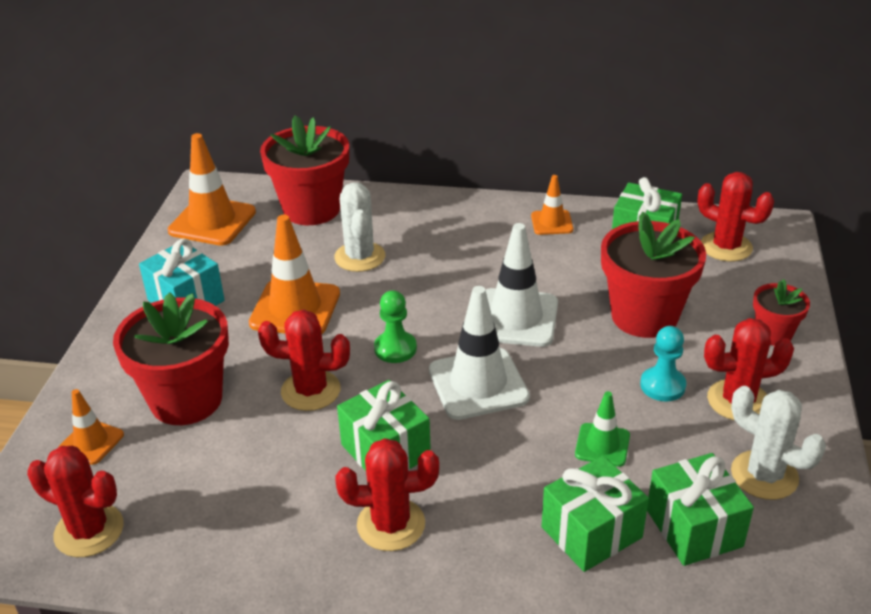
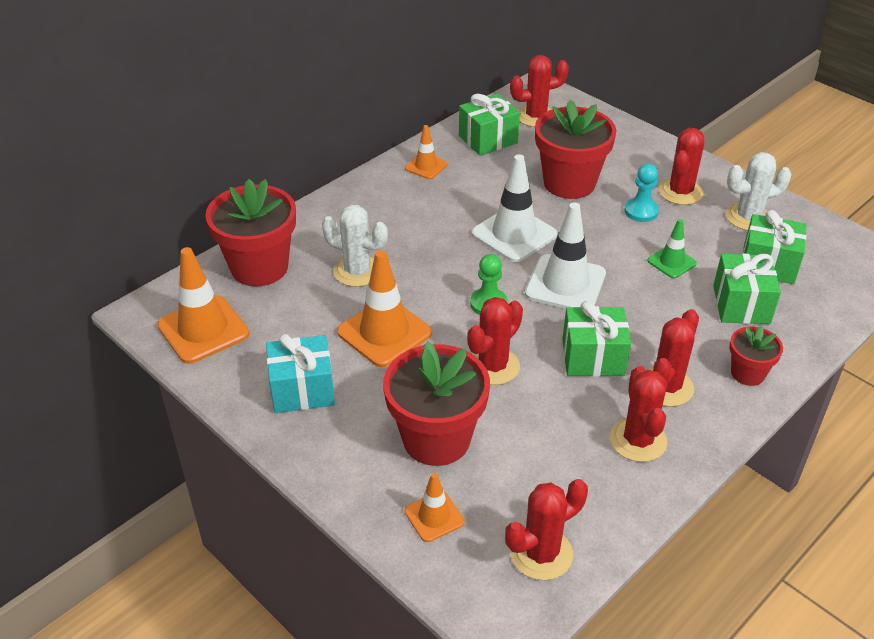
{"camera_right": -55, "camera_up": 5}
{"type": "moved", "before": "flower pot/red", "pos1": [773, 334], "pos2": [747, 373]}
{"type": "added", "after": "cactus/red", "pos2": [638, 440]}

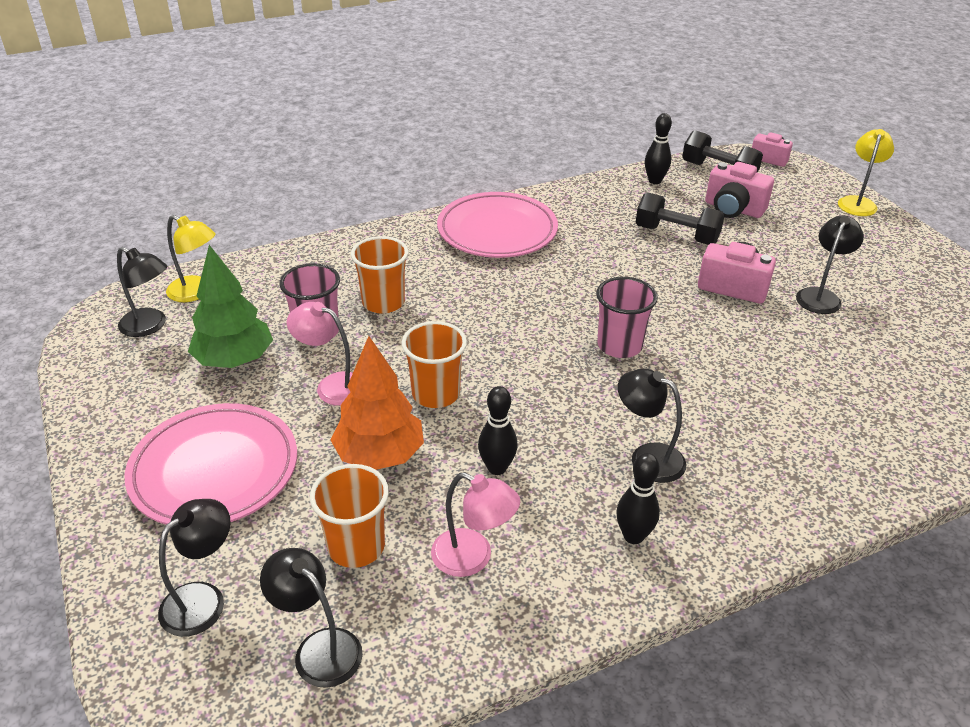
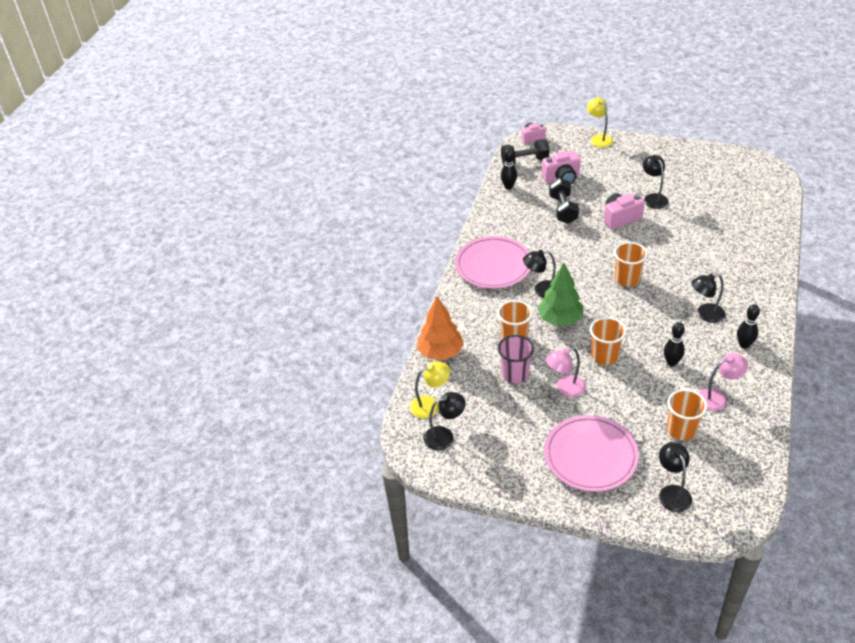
{"camera_right": -45, "camera_up": 5}
{"type": "moved", "before": "tree/green", "pos1": [234, 360], "pos2": [560, 319]}
{"type": "moved", "before": "lamp/black", "pos1": [319, 648], "pos2": [541, 290]}
{"type": "moved", "before": "tree/orange", "pos1": [380, 455], "pos2": [440, 352]}
{"type": "recoloured", "before": "cup/pink", "after": "cup/orange", "pos1": [619, 346], "pos2": [627, 279]}
{"type": "turned", "before": "dumbbell/black", "pos1": [676, 235], "pos2": [563, 209], "turn": -75}

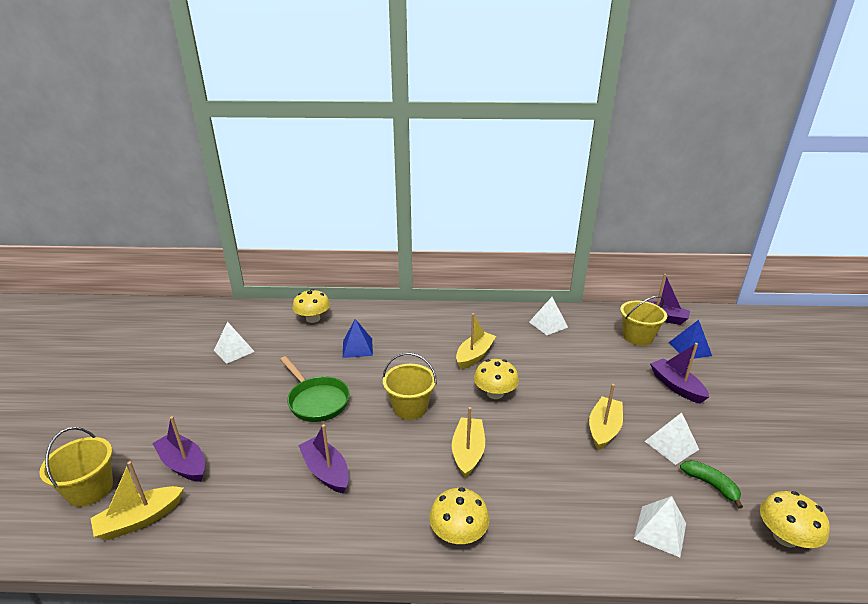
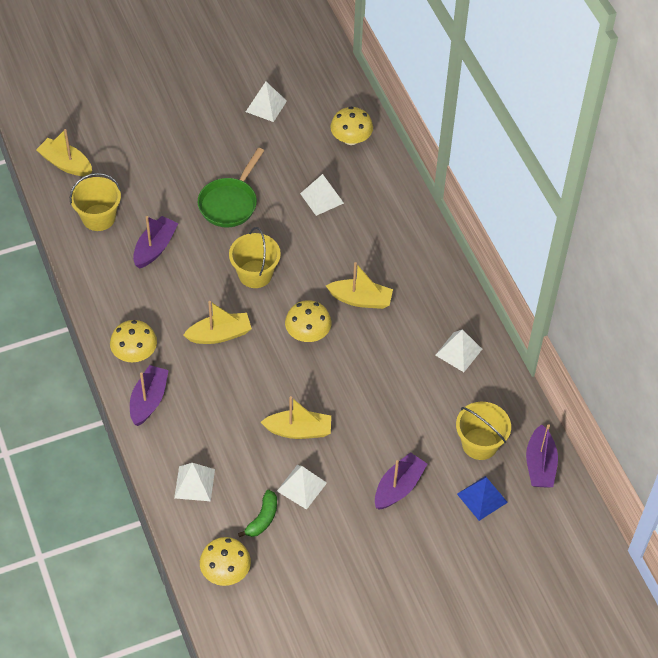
{"camera_right": 65, "camera_up": 25}
{"type": "moved", "before": "bucket/yellow", "pos1": [90, 489], "pos2": [98, 217]}
{"type": "moved", "before": "boat/purple", "pos1": [183, 464], "pos2": [149, 400]}
{"type": "recoloured", "before": "pyramid/blue", "after": "pyramid/white", "pos1": [357, 348], "pos2": [321, 198]}

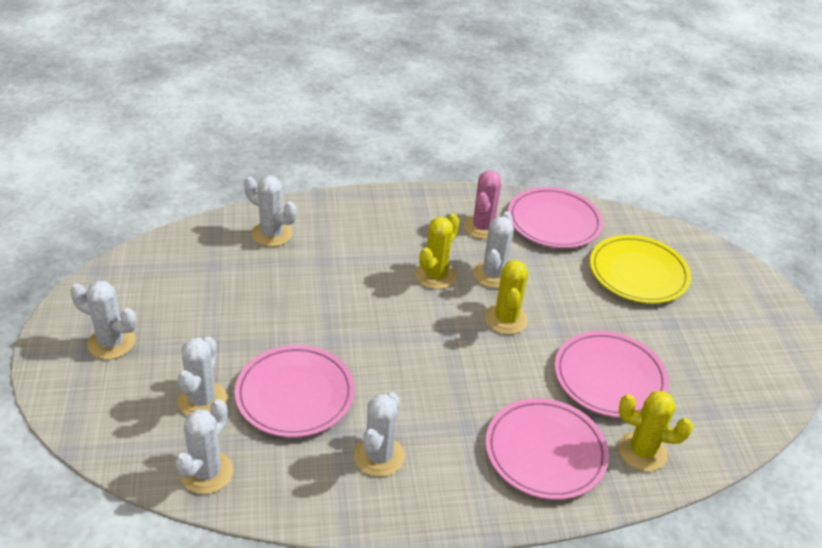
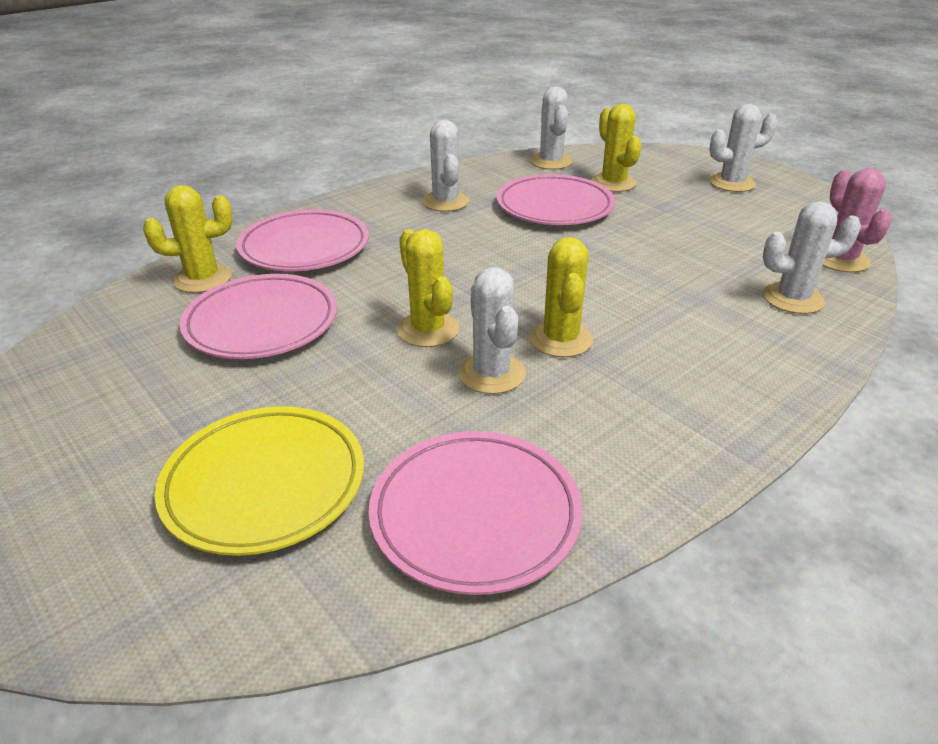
{"camera_right": 150, "camera_up": -5}
{"type": "recoloured", "before": "cactus/white", "after": "cactus/yellow", "pos1": [202, 400], "pos2": [613, 183]}
{"type": "moved", "before": "cactus/pink", "pos1": [483, 227], "pos2": [840, 259]}

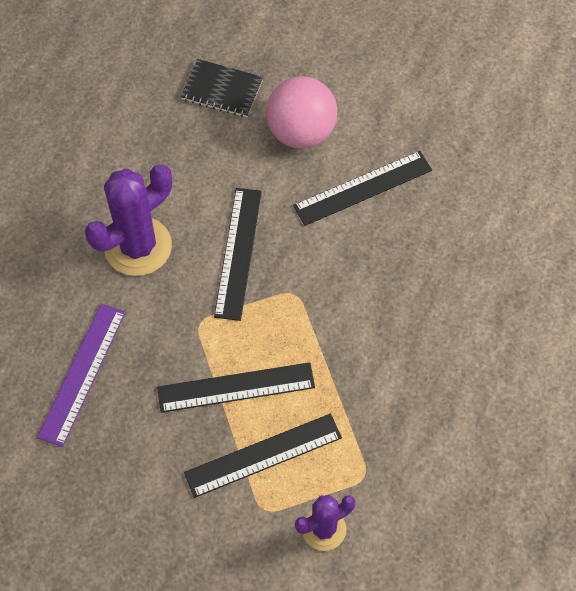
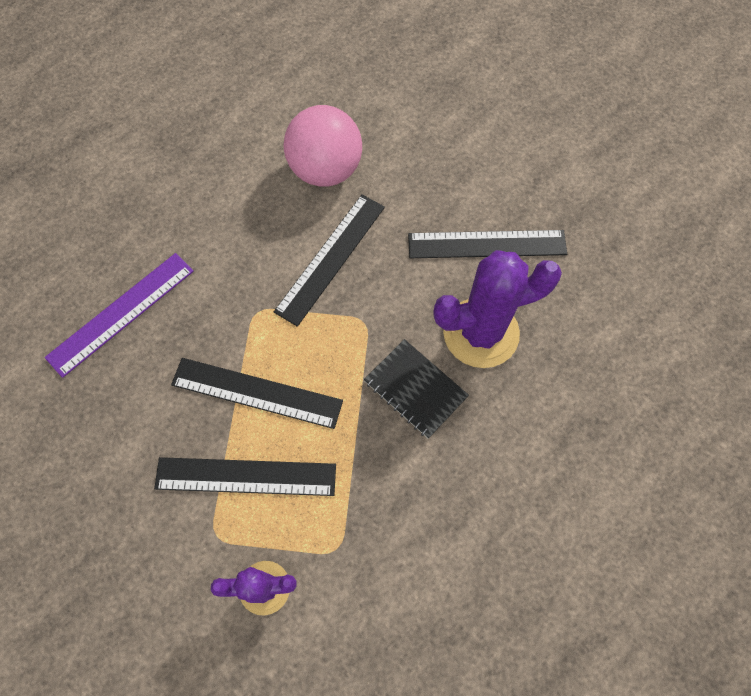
{"camera_right": 25, "camera_up": 5}
{"type": "moved", "before": "cactus/purple", "pos1": [138, 246], "pos2": [481, 333]}
{"type": "moved", "before": "notebook/black", "pos1": [222, 90], "pos2": [415, 389]}
{"type": "moved", "before": "ball/pink", "pos1": [301, 132], "pos2": [325, 170]}

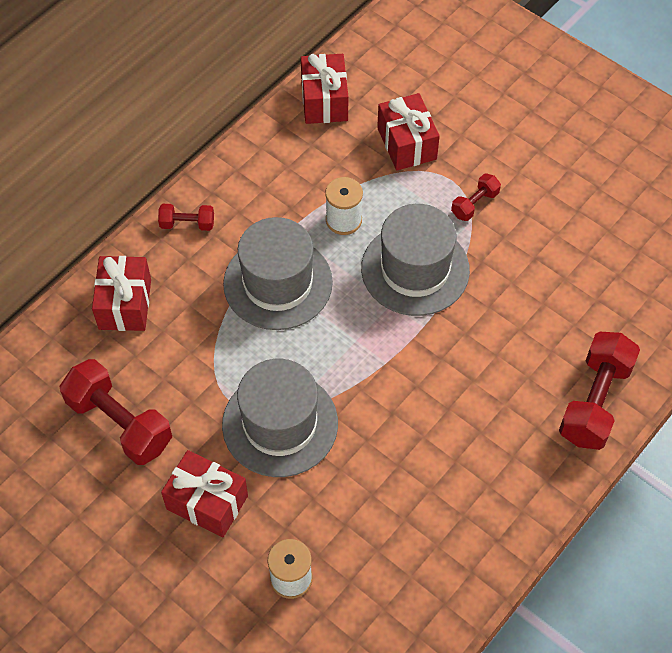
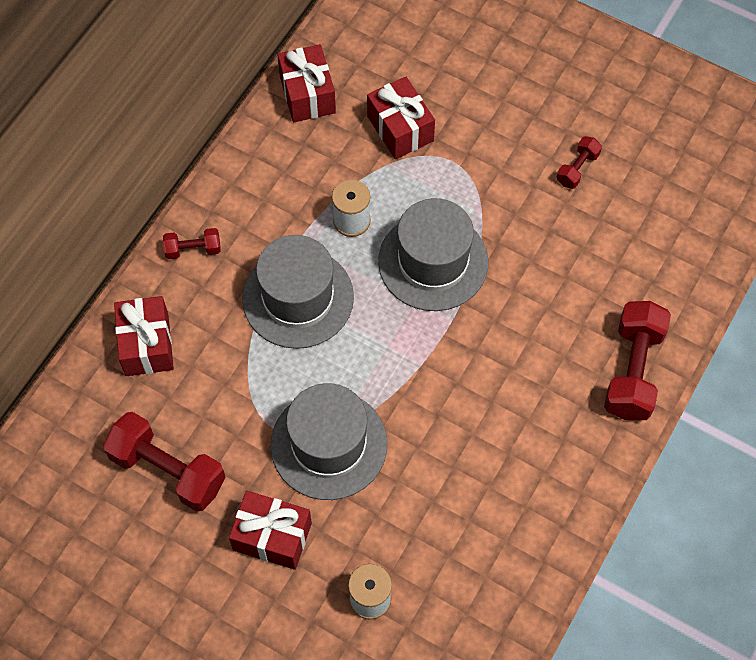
{"camera_right": -10, "camera_up": 5}
{"type": "moved", "before": "dumbbell/red", "pos1": [474, 204], "pos2": [577, 169]}

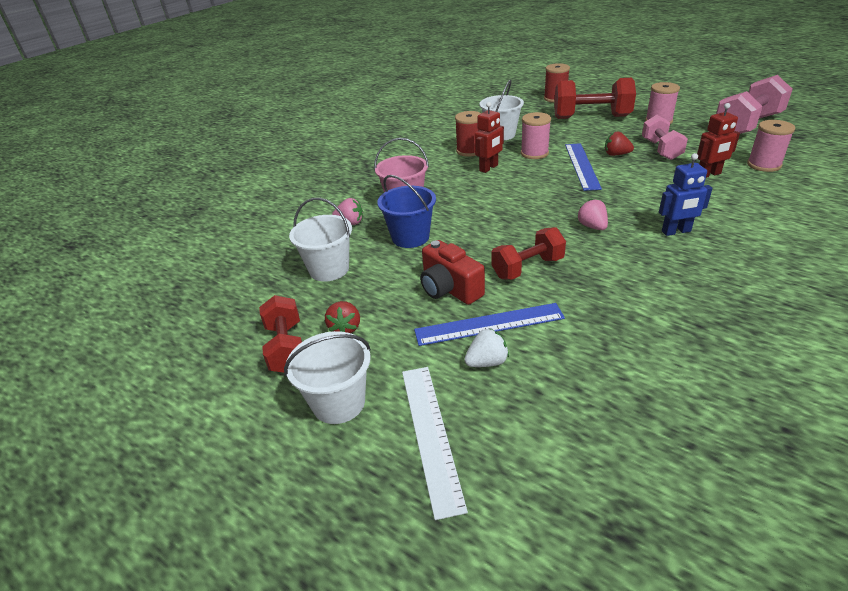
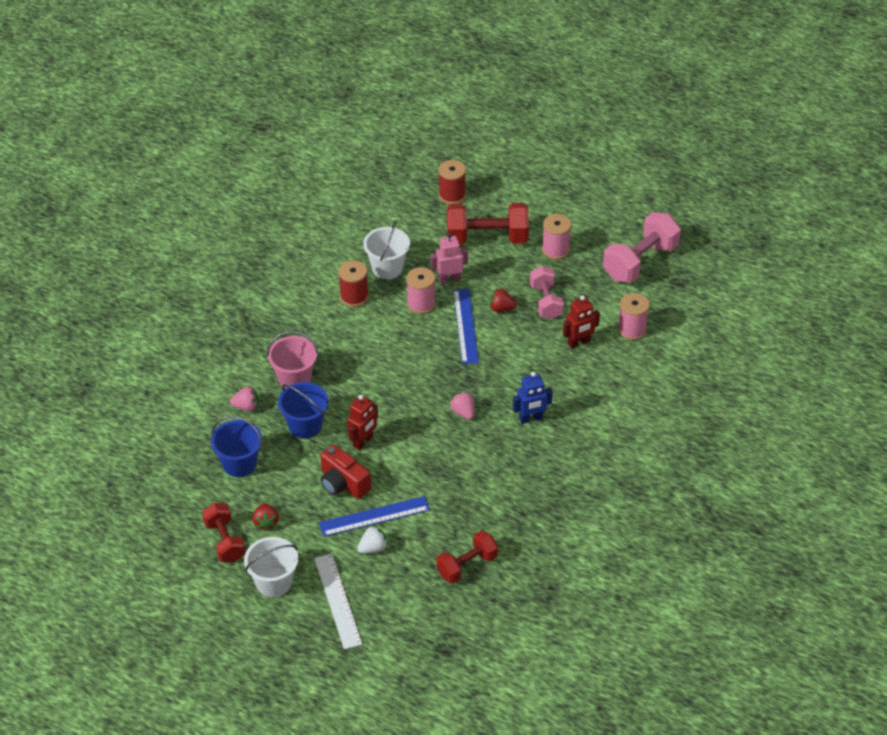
{"camera_right": -10, "camera_up": 10}
{"type": "recoloured", "before": "bucket/white", "after": "bucket/blue", "pos1": [329, 269], "pos2": [239, 464]}
{"type": "moved", "before": "robot/red", "pos1": [489, 168], "pos2": [363, 441]}
{"type": "moved", "before": "dumbbell/red", "pos1": [527, 268], "pos2": [467, 565]}
{"type": "added", "after": "robot/pink", "pos2": [449, 280]}

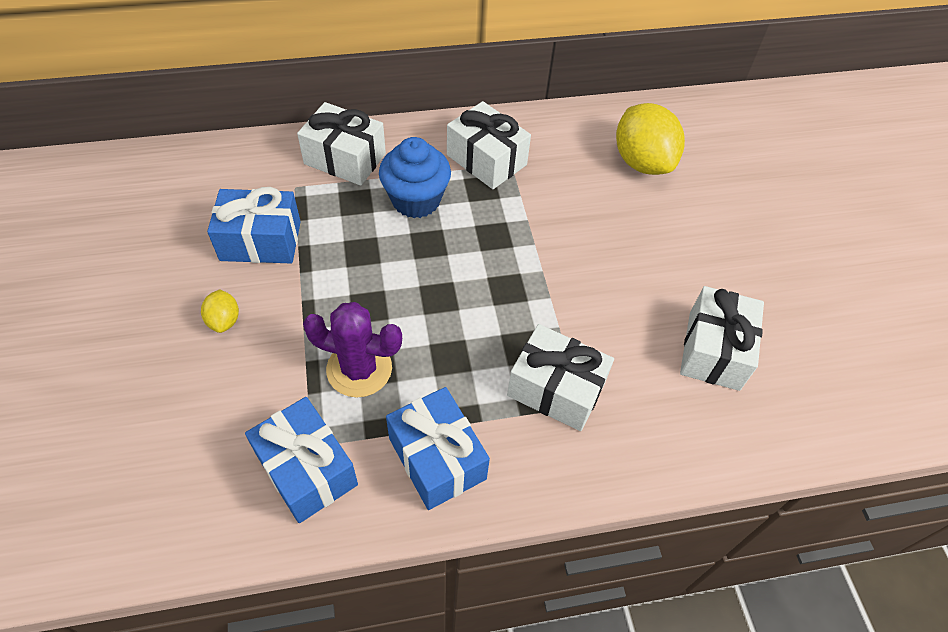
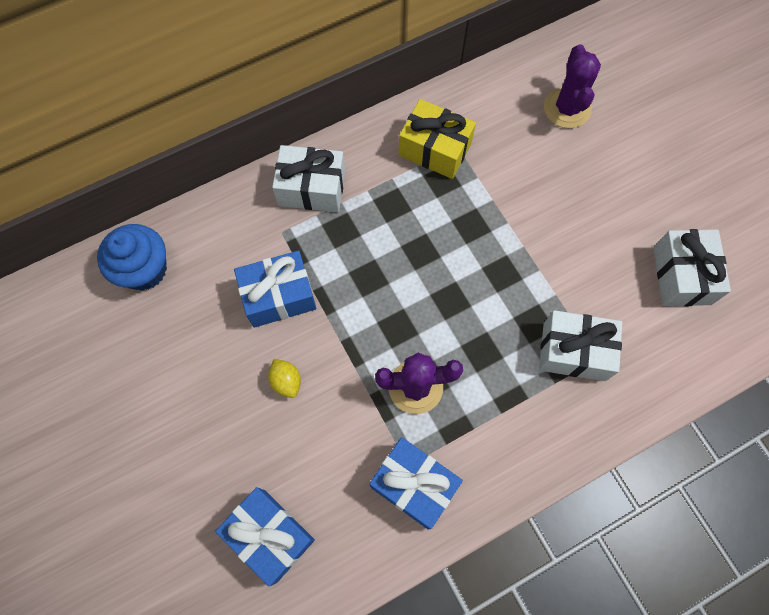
{"camera_right": -15, "camera_up": 15}
{"type": "moved", "before": "cupcake/blue", "pos1": [416, 200], "pos2": [144, 269]}
{"type": "moved", "before": "gift/blue", "pos1": [437, 458], "pos2": [270, 535]}
{"type": "recoloured", "before": "gift/white", "after": "gift/yellow", "pos1": [486, 160], "pos2": [435, 149]}
{"type": "replaced", "before": "lemon/yellow", "after": "cactus/purple", "pos1": [642, 162], "pos2": [567, 108]}

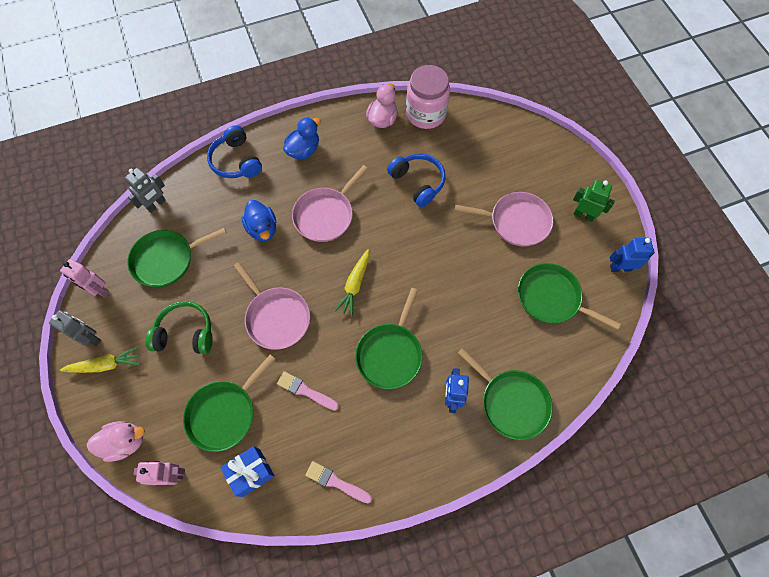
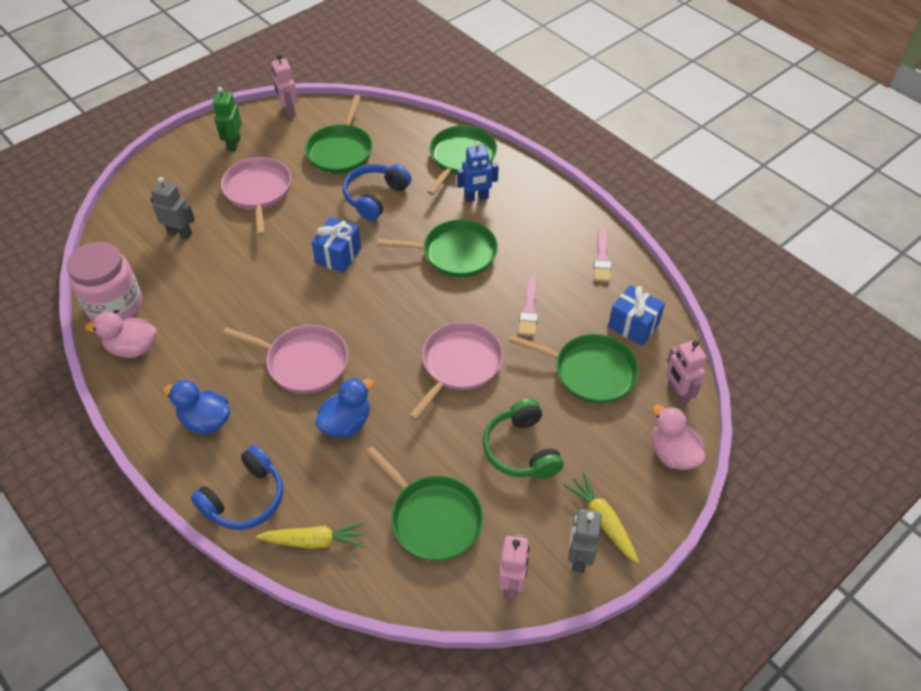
{"camera_right": -110, "camera_up": -15}
{"type": "moved", "before": "robot/grey", "pos1": [156, 204], "pos2": [180, 233]}
{"type": "moved", "before": "carrot/yellow", "pos1": [355, 285], "pos2": [315, 541]}
{"type": "moved", "before": "headphones/blue", "pos1": [418, 182], "pos2": [375, 197]}
{"type": "recoloured", "before": "robot/blue", "after": "robot/pink", "pos1": [620, 268], "pos2": [289, 111]}
{"type": "added", "after": "gift/blue", "pos2": [338, 255]}

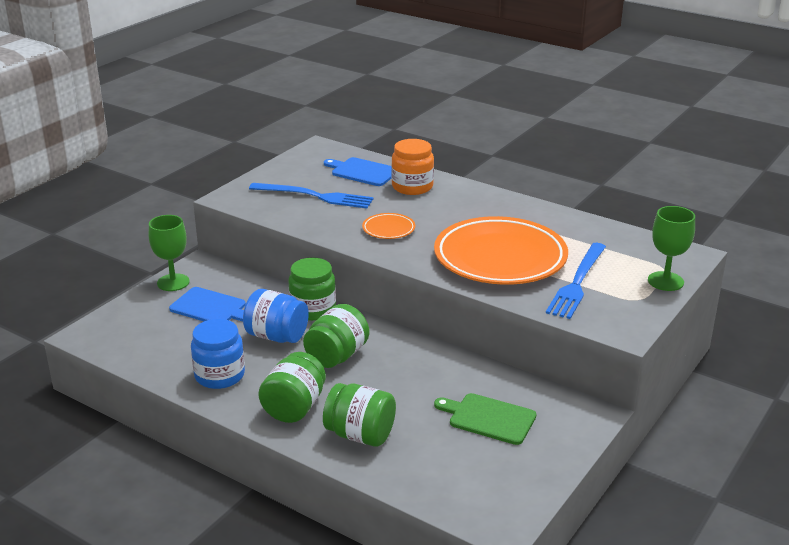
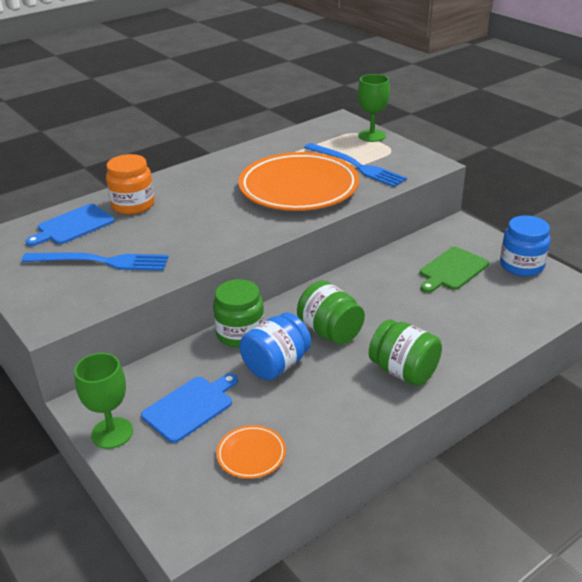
{"camera_right": -70, "camera_up": 5}
{"type": "moved", "before": "jar/blue", "pos1": [219, 375], "pos2": [521, 265]}
{"type": "turned", "before": "fork/blue", "pos1": [315, 196], "pos2": [101, 261], "turn": 60}
{"type": "removed", "before": "jar/green", "pos1": [360, 435]}
{"type": "moved", "before": "plate/orange", "pos1": [388, 229], "pos2": [251, 454]}

